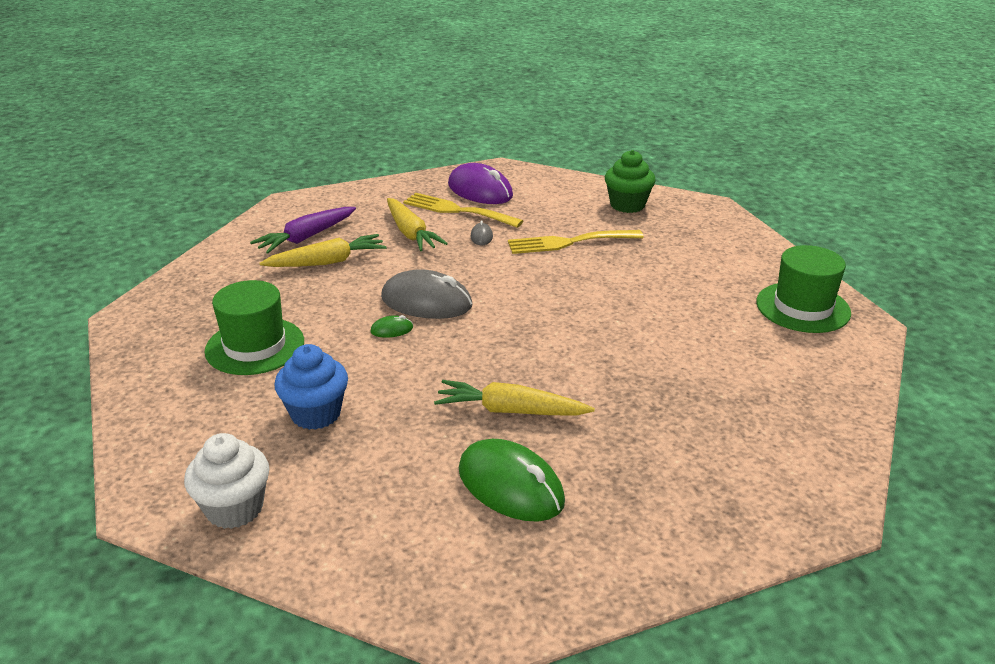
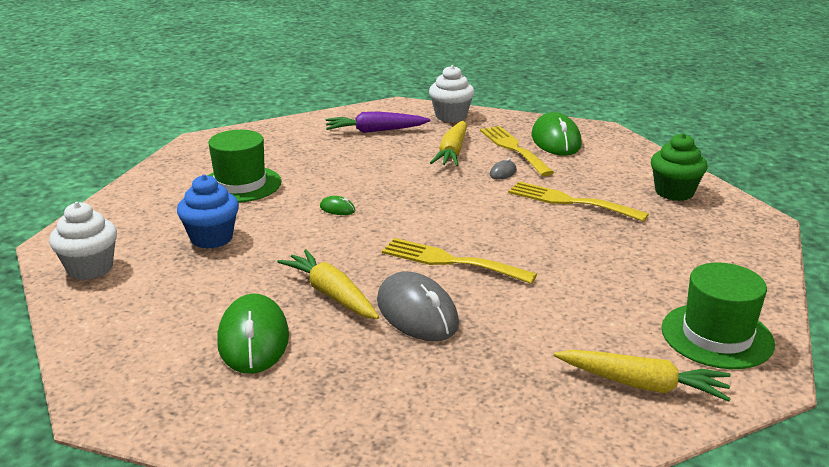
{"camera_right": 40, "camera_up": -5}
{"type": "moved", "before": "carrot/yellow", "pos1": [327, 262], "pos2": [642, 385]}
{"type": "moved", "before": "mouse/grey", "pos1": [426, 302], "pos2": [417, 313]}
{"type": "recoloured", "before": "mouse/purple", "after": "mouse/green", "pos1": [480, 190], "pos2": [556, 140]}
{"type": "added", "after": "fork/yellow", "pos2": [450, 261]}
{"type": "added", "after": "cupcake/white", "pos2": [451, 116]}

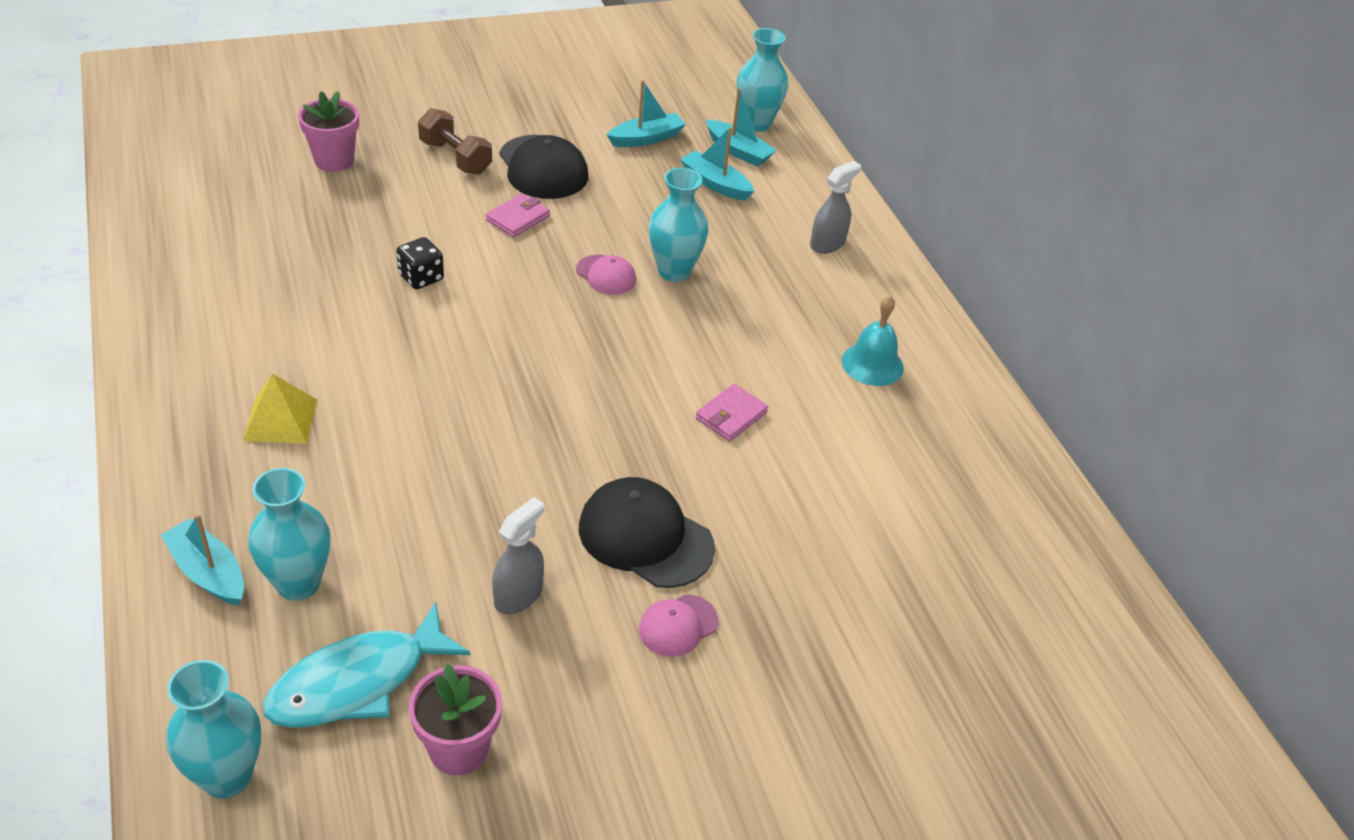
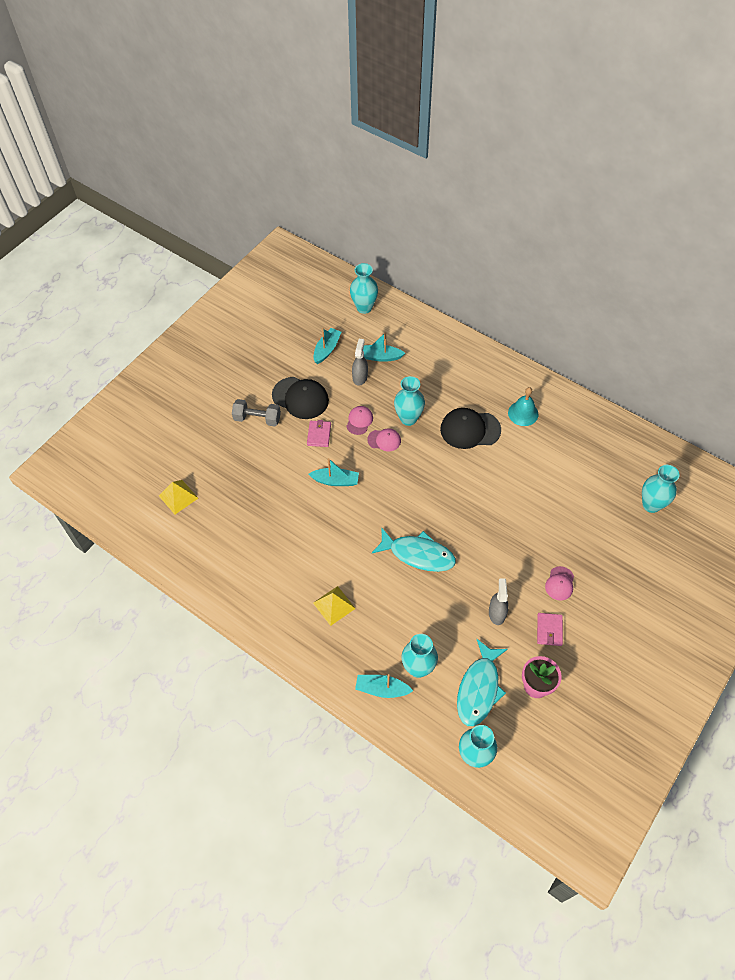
{"camera_right": -30, "camera_up": 15}
{"type": "removed", "before": "flower pot/pink", "pos1": [334, 160]}
{"type": "removed", "before": "dice/black", "pos1": [421, 278]}
{"type": "recoloured", "before": "dumbbell/brown", "after": "dumbbell/grey", "pos1": [455, 158], "pos2": [257, 419]}
{"type": "moved", "before": "cap/black", "pos1": [645, 537], "pos2": [470, 429]}
{"type": "moved", "before": "wallet/pink", "pos1": [731, 415], "pos2": [549, 630]}
{"type": "moved", "before": "boat/turquoise", "pos1": [738, 151], "pos2": [335, 481]}
{"type": "moved", "before": "spray bottle/grey", "pos1": [827, 244], "pos2": [360, 377]}
{"type": "added", "after": "pyramid/yellow", "pos2": [178, 497]}
{"type": "added", "after": "cap/pink", "pos2": [359, 421]}
{"type": "added", "after": "fish/turquoise", "pos2": [418, 554]}
{"type": "added", "after": "vase/turquoise", "pos2": [651, 505]}

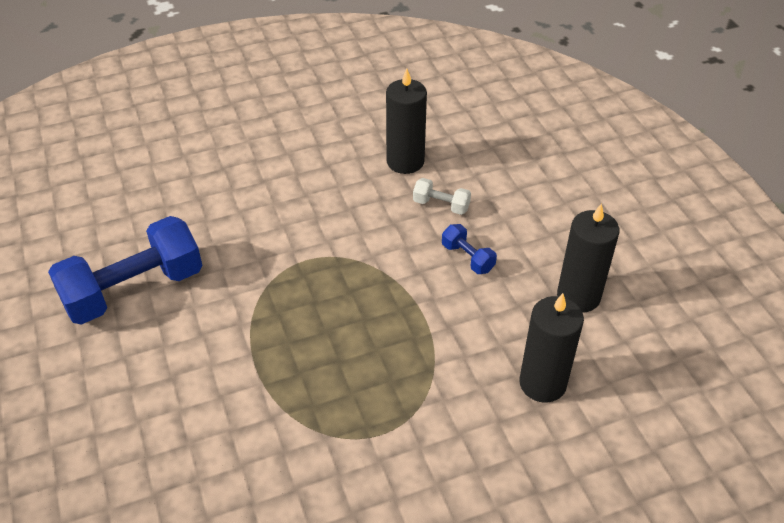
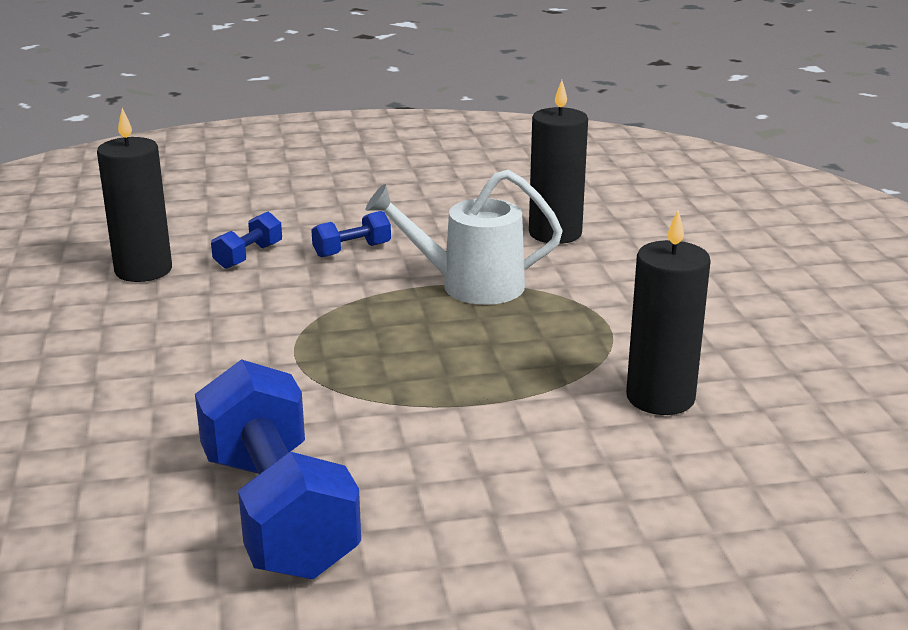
{"camera_right": -80, "camera_up": -20}
{"type": "recoloured", "before": "dumbbell/white", "after": "dumbbell/blue", "pos1": [441, 205], "pos2": [248, 256]}
{"type": "moved", "before": "candle/black", "pos1": [578, 296], "pos2": [660, 398]}
{"type": "added", "after": "watering can/white", "pos2": [469, 286]}

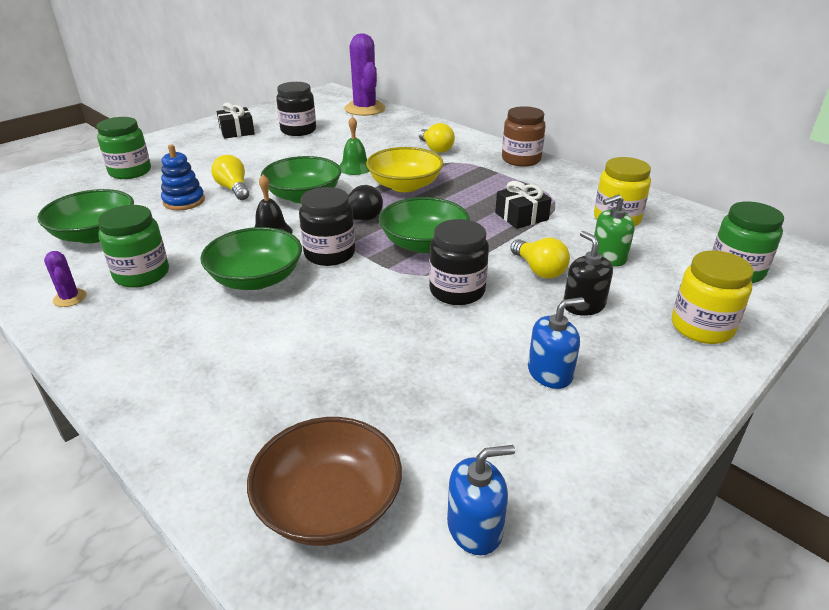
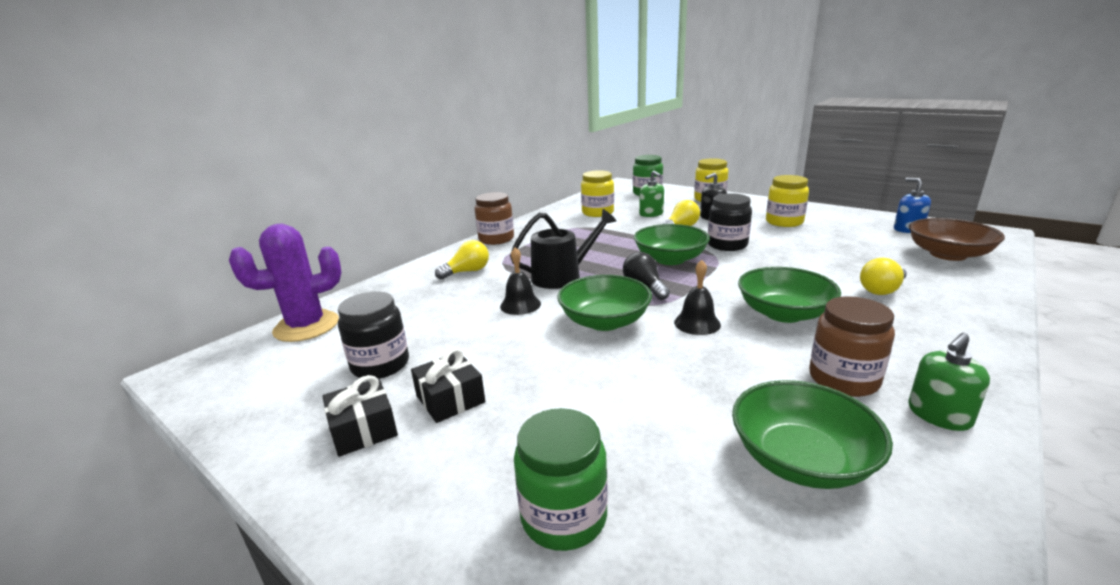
{"camera_right": -95, "camera_up": -10}
{"type": "replaced", "before": "cactus/purple", "after": "soap dispenser/green", "pos1": [70, 298], "pos2": [939, 415]}
{"type": "recoloured", "before": "jar/green", "after": "jar/brown", "pos1": [142, 274], "pos2": [843, 379]}
{"type": "removed", "before": "stacking toy/blue", "pos1": [184, 201]}
{"type": "moved", "before": "light bulb/yellow", "pos1": [233, 189], "pos2": [882, 290]}
{"type": "removed", "before": "jar/black", "pos1": [329, 254]}
{"type": "recoloured", "before": "bell/green", "after": "bell/black", "pos1": [355, 167], "pos2": [520, 305]}
{"type": "replaced", "before": "bowl/yellow", "after": "watering can/black", "pos1": [405, 185], "pos2": [562, 276]}
{"type": "moved", "before": "gift/black", "pos1": [521, 216], "pos2": [450, 399]}
{"type": "replaced", "before": "soap dispenser/blue", "after": "jar/yellow", "pos1": [550, 373], "pos2": [784, 222]}

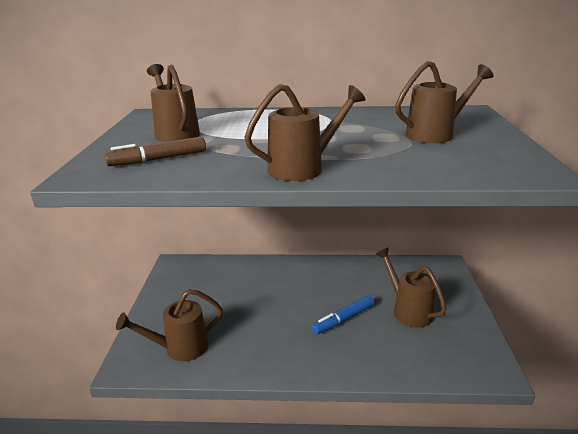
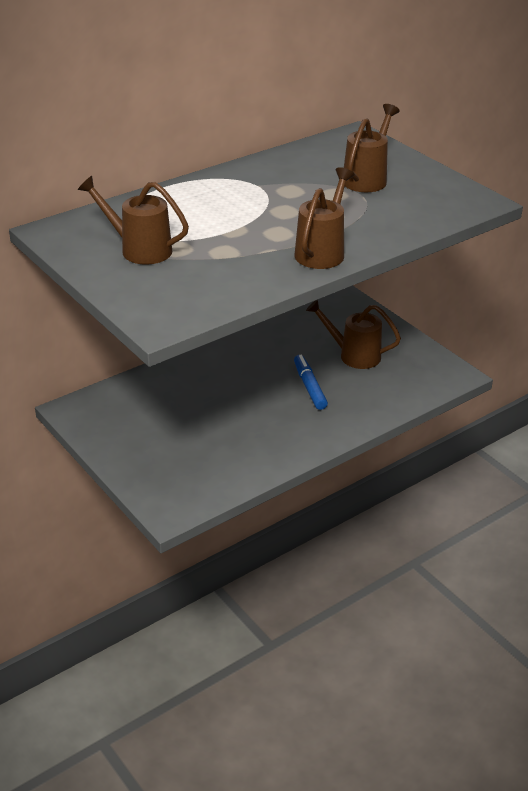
{"camera_right": -40, "camera_up": 10}
{"type": "removed", "before": "marker/brown", "pos1": [158, 159]}
{"type": "removed", "before": "watering can/brown", "pos1": [180, 348]}
{"type": "turned", "before": "marker/blue", "pos1": [343, 319], "pos2": [309, 387], "turn": 150}

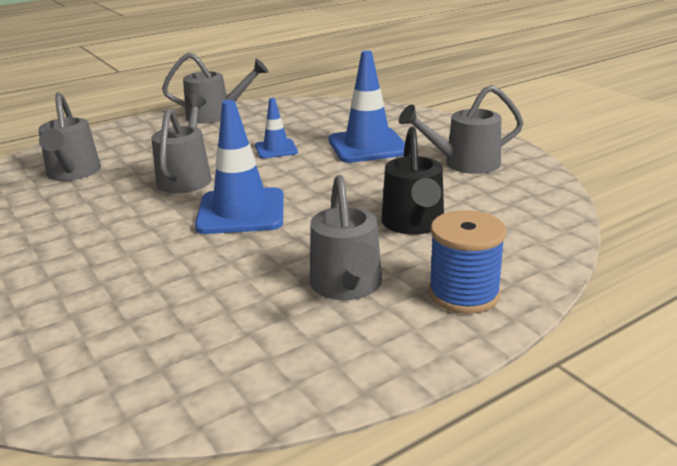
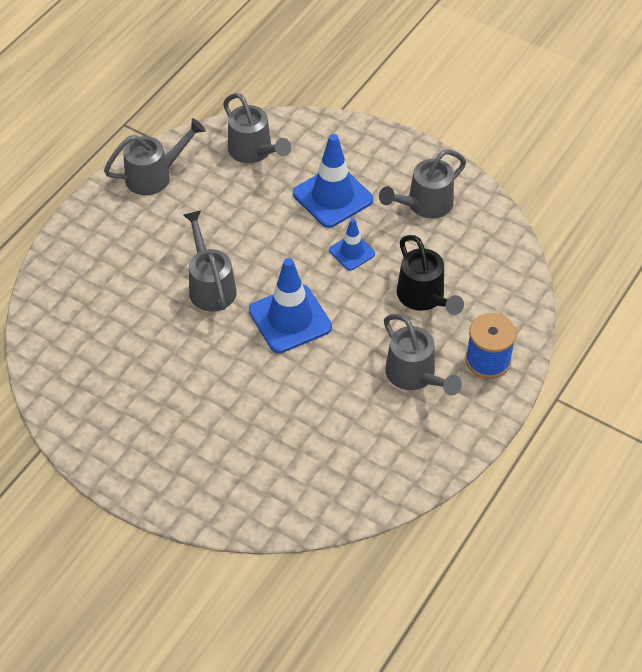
{"camera_right": -25, "camera_up": 25}
{"type": "moved", "before": "watering can/grey", "pos1": [72, 173], "pos2": [254, 152]}
{"type": "moved", "before": "traffic cone/blue", "pos1": [276, 149], "pos2": [352, 252]}

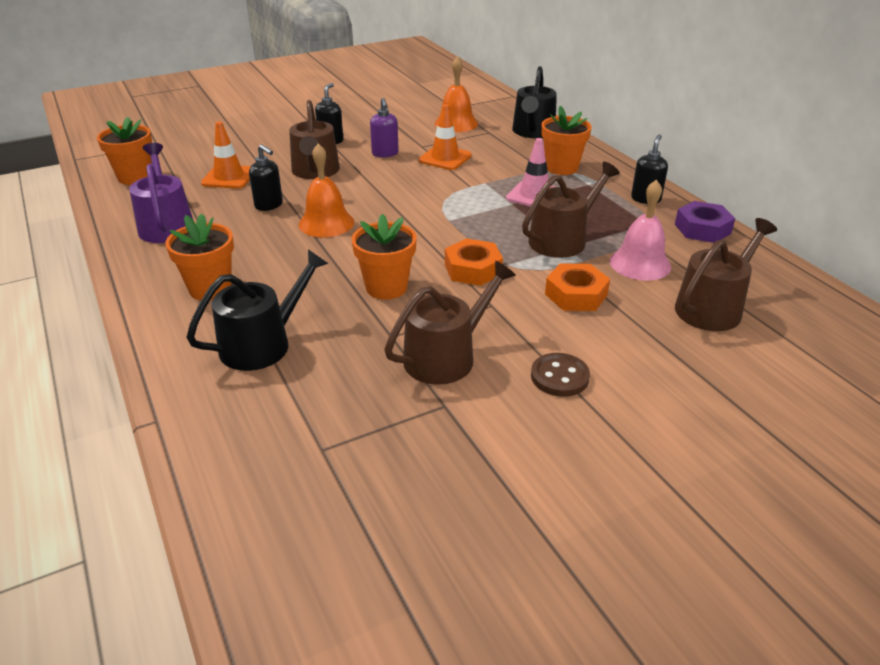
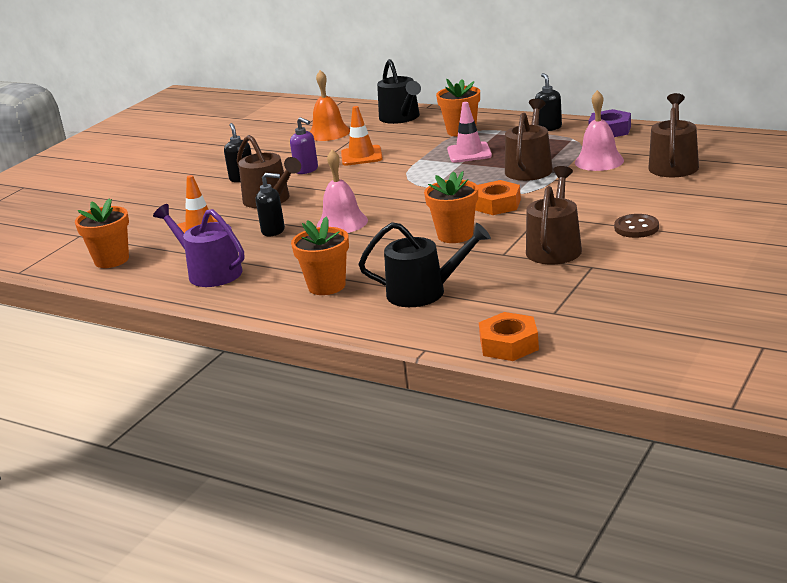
{"camera_right": -30, "camera_up": -10}
{"type": "turned", "before": "watering can/black", "pos1": [262, 344], "pos2": [424, 292], "turn": 75}
{"type": "recoloured", "before": "bell/orange", "after": "bell/pink", "pos1": [326, 223], "pos2": [342, 223]}
{"type": "moved", "before": "nut/orange", "pos1": [576, 295], "pos2": [509, 344]}

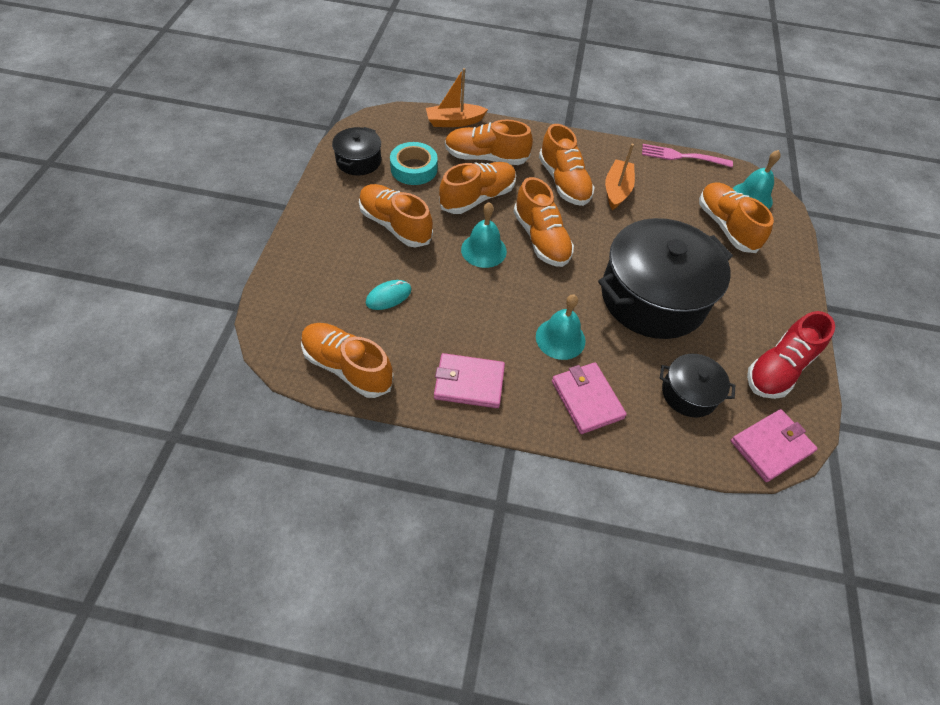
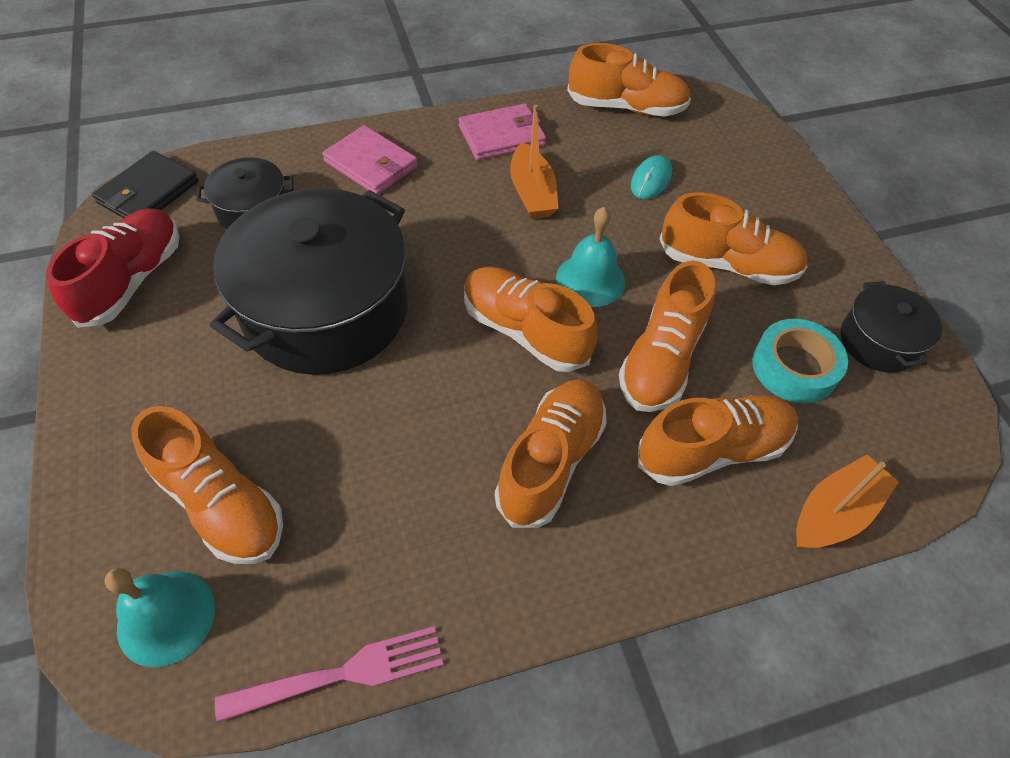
{"camera_right": 155, "camera_up": 0}
{"type": "removed", "before": "bell/turquoise", "pos1": [560, 338]}
{"type": "turned", "before": "shoe/orange", "pos1": [563, 182], "pos2": [551, 461], "turn": 75}
{"type": "moved", "before": "boat/orange", "pos1": [617, 190], "pos2": [532, 193]}
{"type": "recoloured", "before": "wallet/pink", "after": "wallet/black", "pos1": [771, 446], "pos2": [148, 192]}

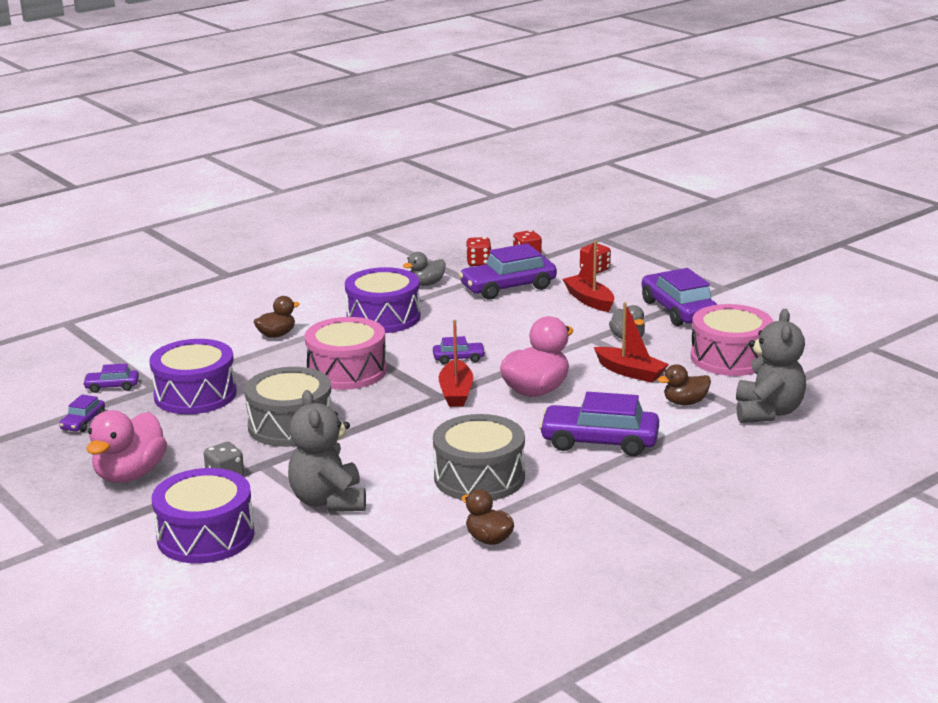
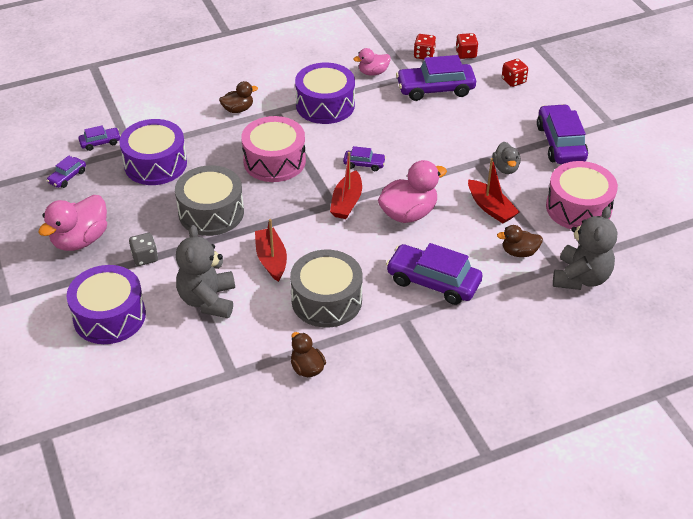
{"camera_right": 15, "camera_up": 20}
{"type": "turned", "before": "car/purple", "pos1": [112, 386], "pos2": [100, 142], "turn": 150}
{"type": "recoloured", "before": "duck/grey", "after": "duck/pink", "pos1": [426, 284], "pos2": [373, 72]}
{"type": "moved", "before": "boat/red", "pos1": [589, 300], "pos2": [271, 260]}

